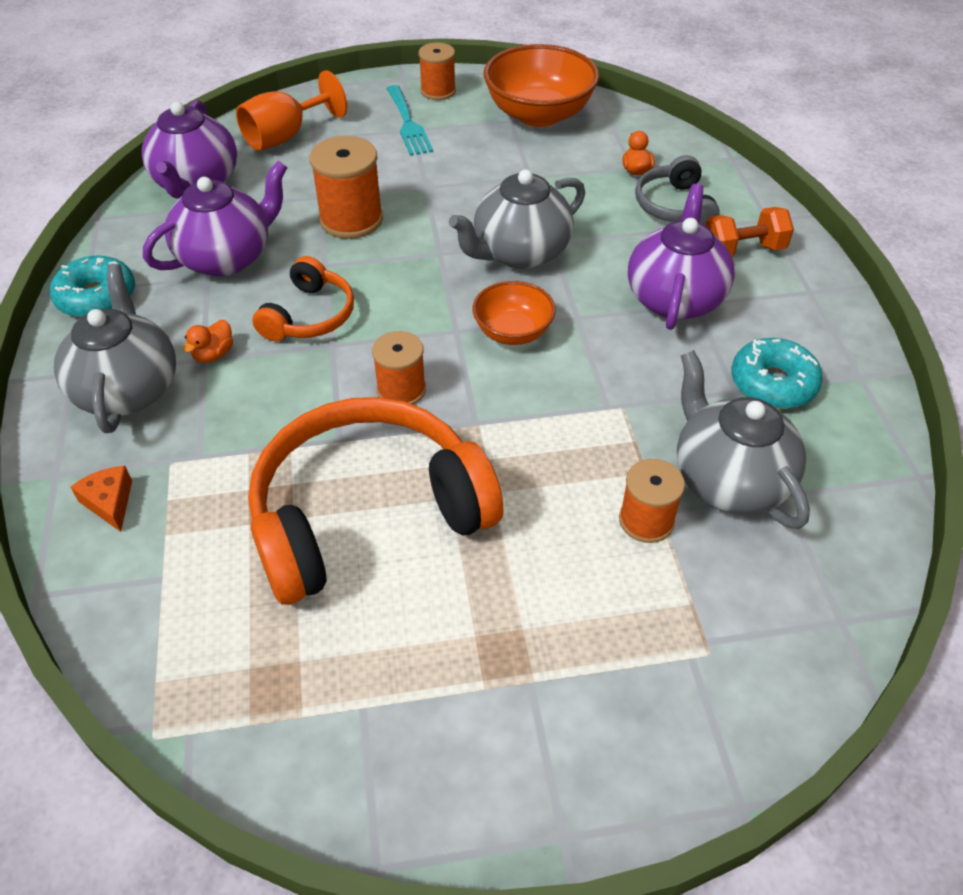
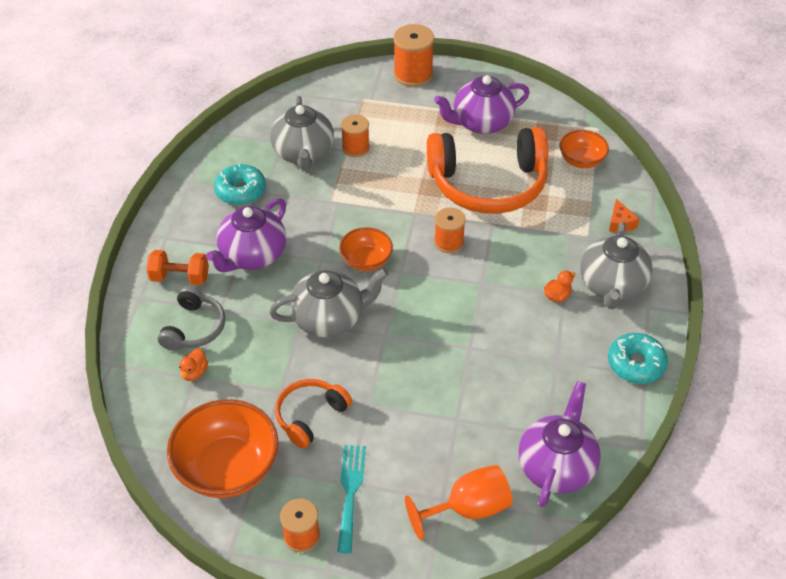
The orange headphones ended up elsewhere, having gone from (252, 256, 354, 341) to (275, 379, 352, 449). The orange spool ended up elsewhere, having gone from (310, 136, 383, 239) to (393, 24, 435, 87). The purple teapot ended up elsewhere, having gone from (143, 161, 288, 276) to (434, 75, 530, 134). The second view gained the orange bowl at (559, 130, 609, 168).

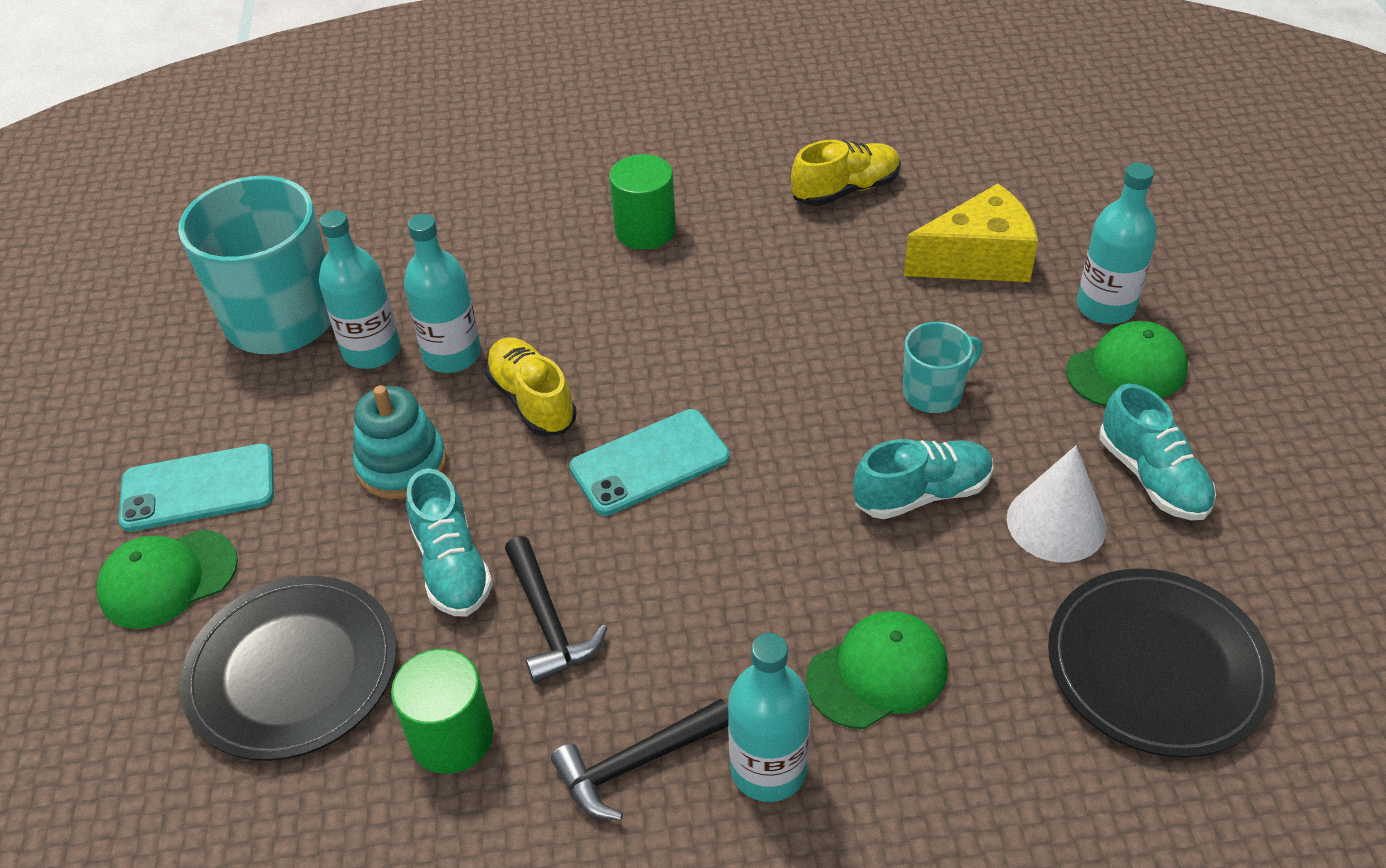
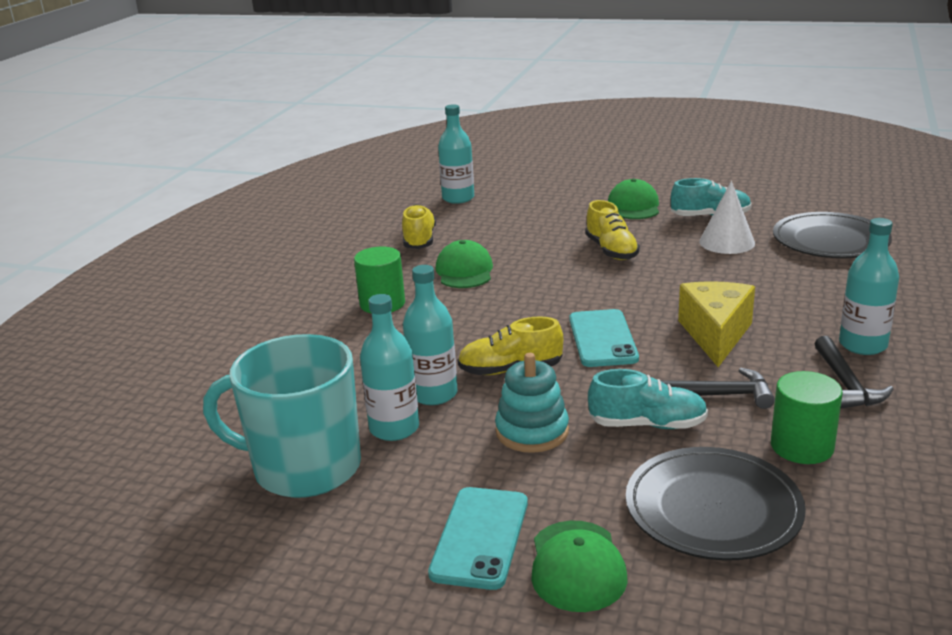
The green cap ended up elsewhere, having gone from (806, 611, 948, 729) to (436, 240, 493, 288). The turquoise bottle ended up elsewhere, having gone from (1077, 163, 1157, 324) to (438, 104, 474, 204). Where the turquoise mug stood at (903, 322, 983, 413), the yellow shoe came to stand at (585, 200, 640, 260). The yellow cheese ended up elsewhere, having gone from (904, 184, 1038, 282) to (678, 281, 755, 367). The second view lost the turquoise shoe at (853, 439, 994, 519).

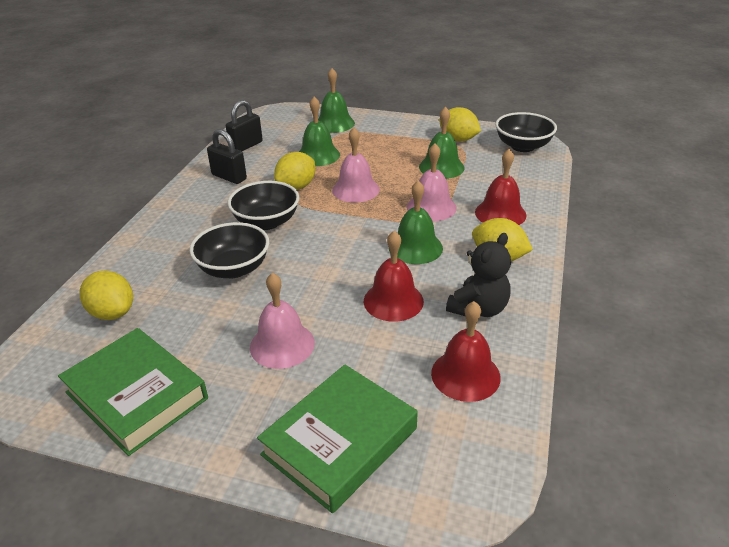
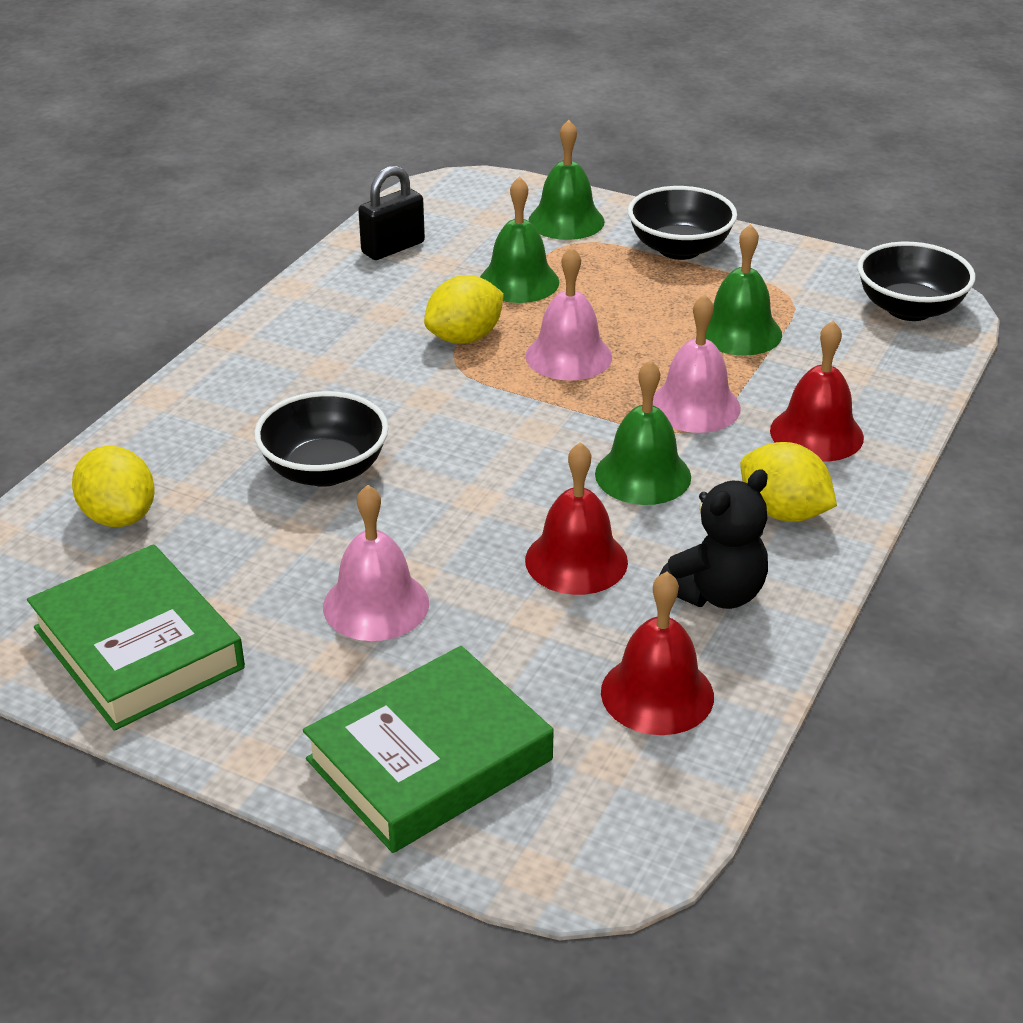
The black bowl ended up elsewhere, having gone from (228, 181, 300, 230) to (628, 186, 737, 260). The second view lost the black padlock at (207, 129, 247, 184). The second view lost the yellow lemon at (439, 107, 481, 142).

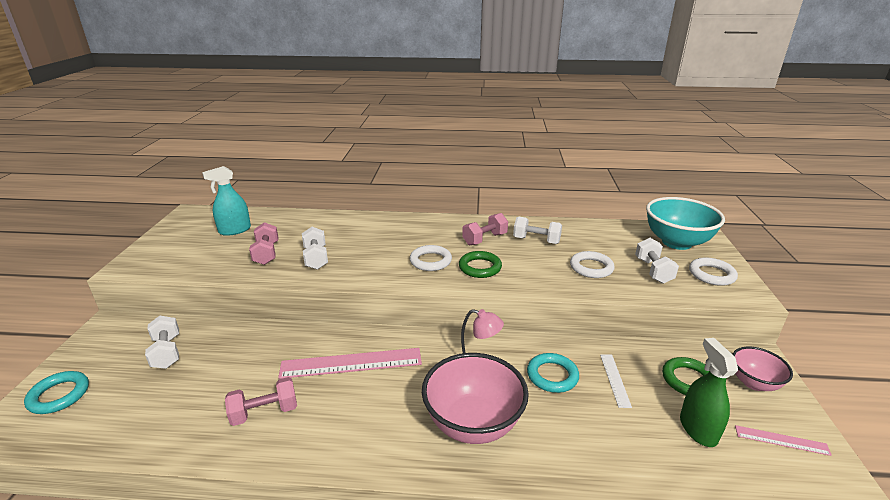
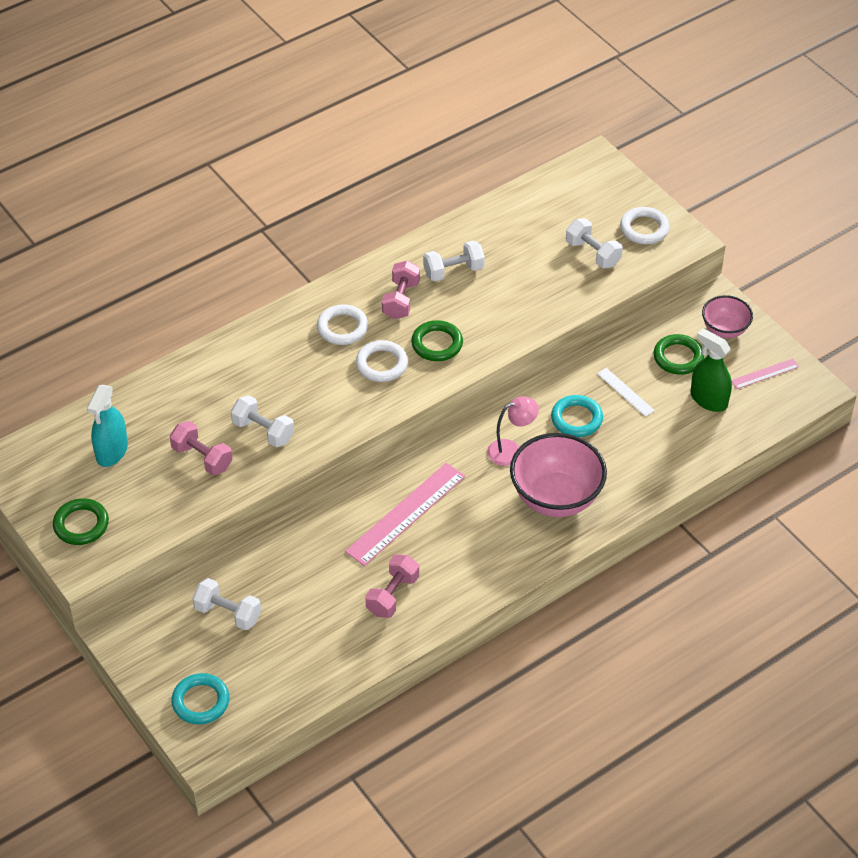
The second view gained the green ring at (53, 498, 109, 545). The white ring ended up elsewhere, having gone from (570, 251, 615, 278) to (317, 304, 368, 345). The second view lost the turquoise bowl at (646, 197, 725, 250).

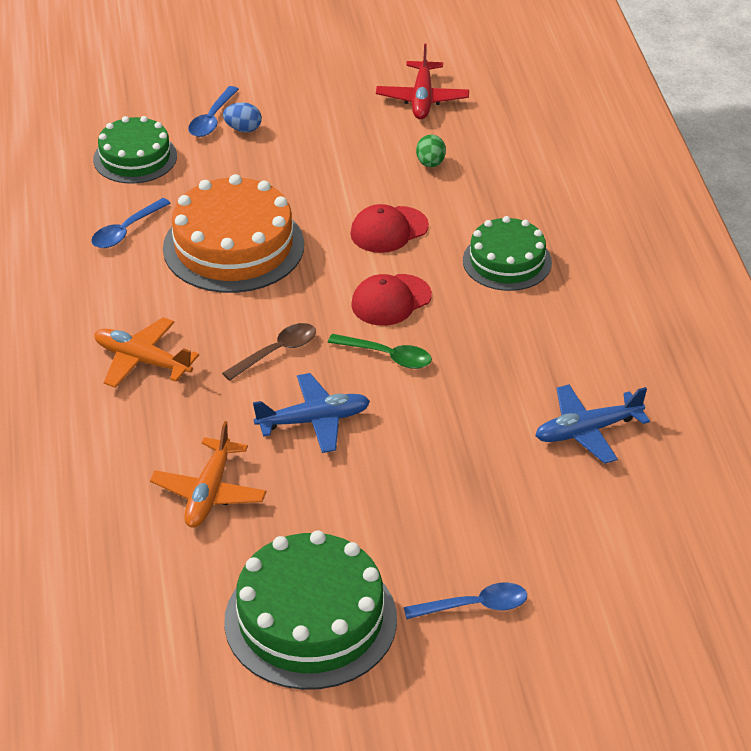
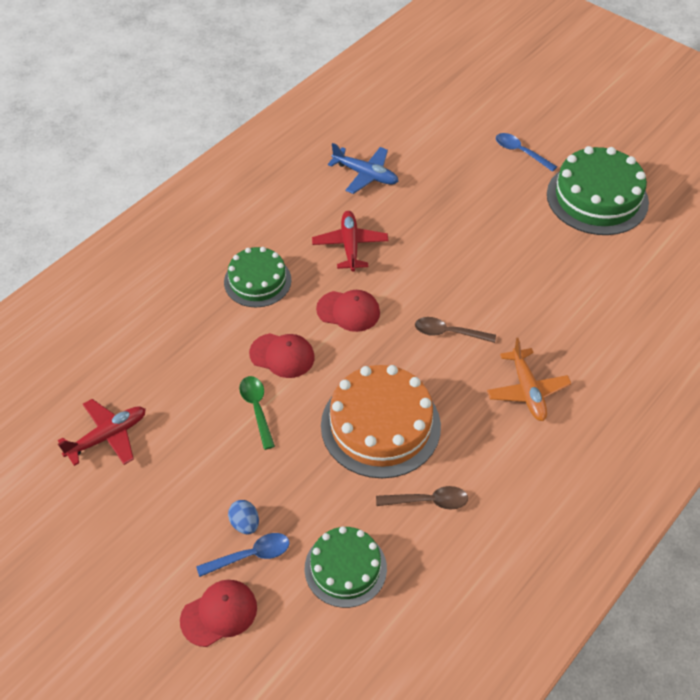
The second view gained the red cap at (180, 580, 257, 647). The green spoon ended up elsewhere, having gone from (328, 334, 432, 369) to (239, 376, 275, 450). The second view gained the red plane at (312, 211, 388, 272). What was the blue spoon at (91, 198, 171, 248) turned into the brown spoon at (376, 486, 468, 509). The second view lost the orange plane at (150, 421, 267, 528). The second view lost the blue plane at (253, 373, 370, 453). The second view lost the green egg at (416, 135, 446, 167).

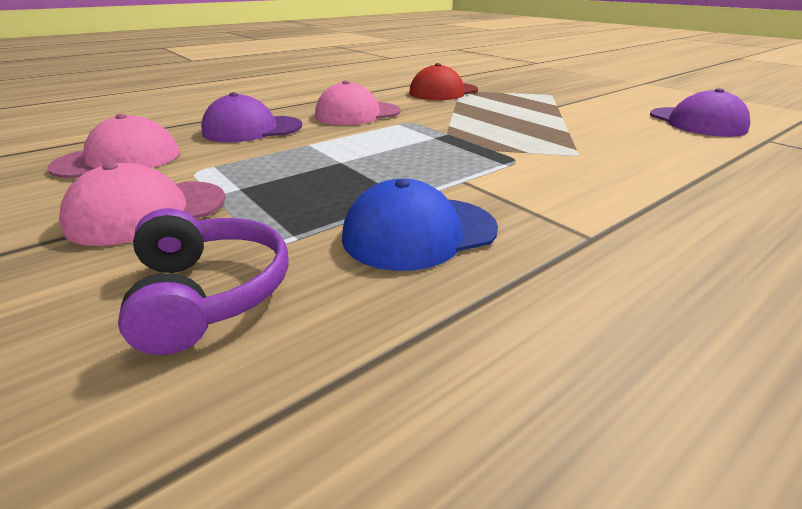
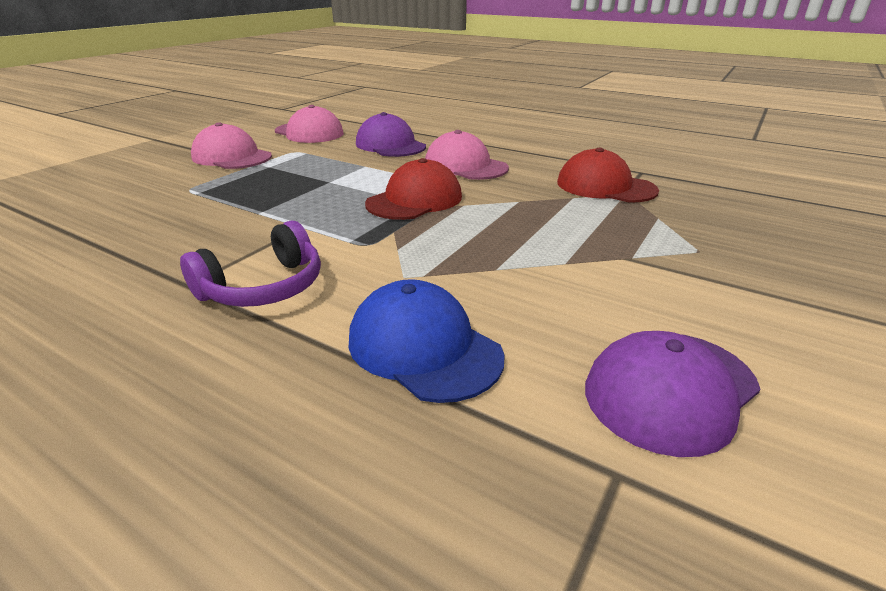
The purple headphones ended up elsewhere, having gone from (118, 208, 289, 355) to (180, 220, 321, 307). The blue cap ended up elsewhere, having gone from (342, 179, 498, 271) to (349, 279, 505, 403). The second view gained the red cap at (365, 158, 462, 220).

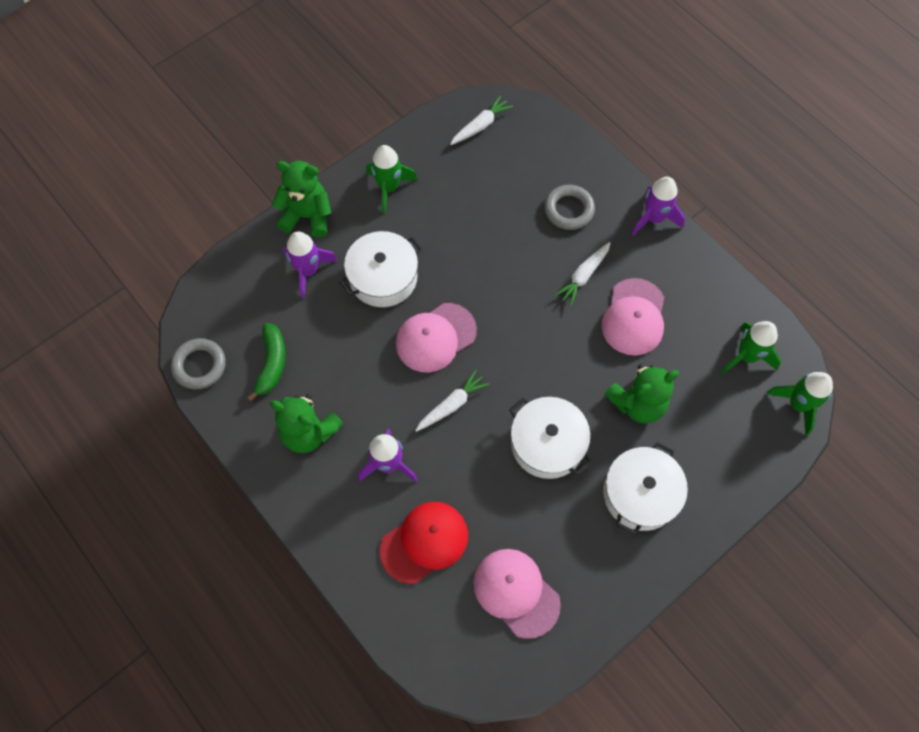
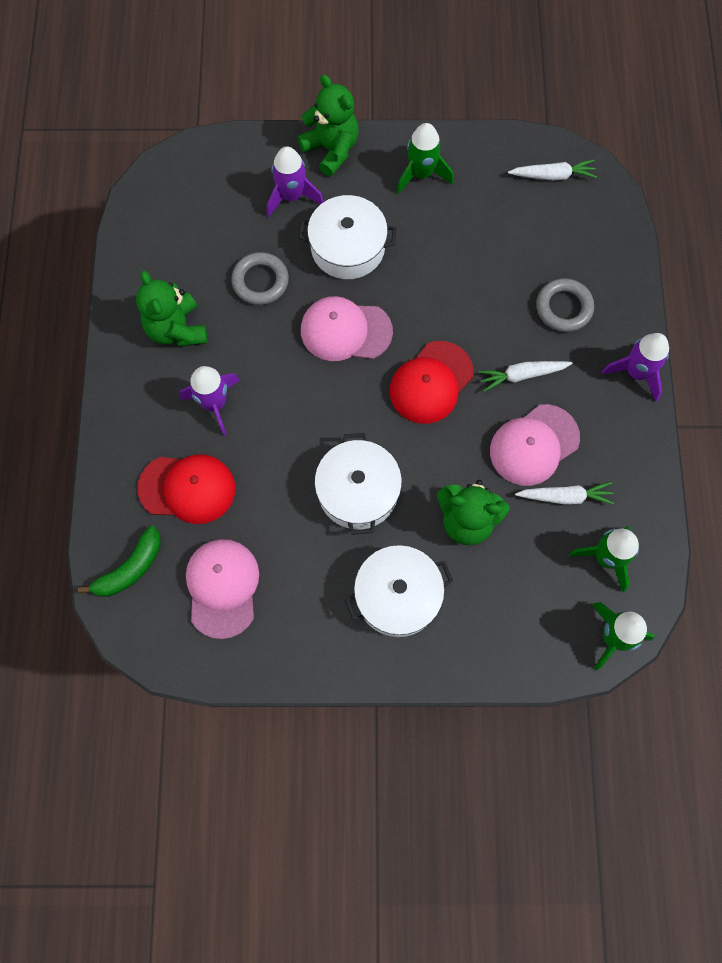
The green banana ended up elsewhere, having gone from (247, 323, 286, 402) to (78, 526, 161, 597). The grey ring ended up elsewhere, having gone from (171, 338, 226, 389) to (231, 252, 289, 305). The second view gained the red cap at (390, 341, 474, 424). The white carrot ended up elsewhere, having gone from (415, 369, 489, 432) to (515, 481, 615, 504).

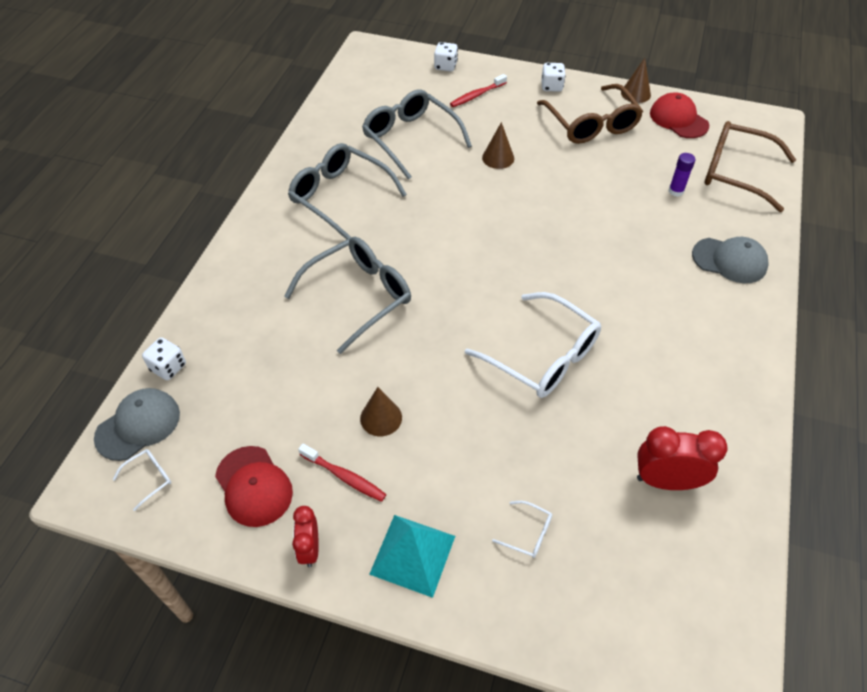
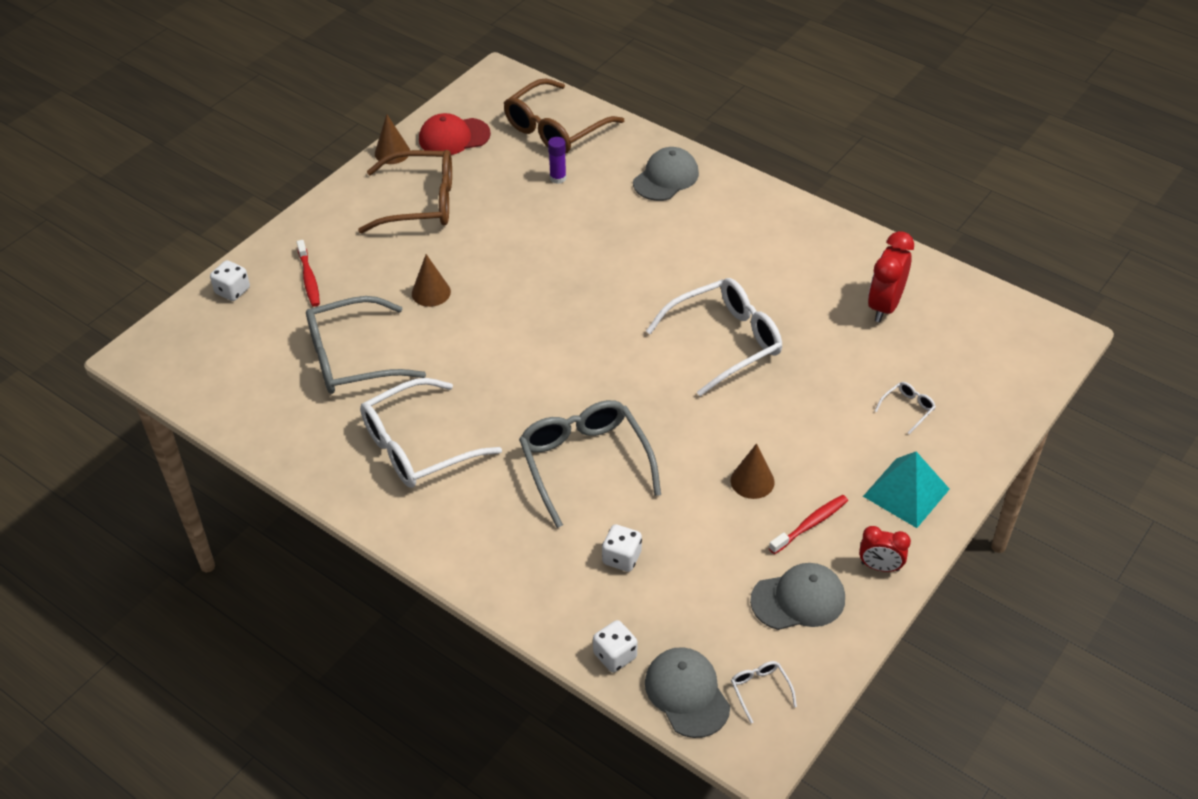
What was the grey glasses at (288, 143, 407, 240) turned into the white glasses at (360, 378, 502, 488). The white dice ended up elsewhere, having gone from (541, 63, 566, 92) to (602, 524, 642, 572). What was the red cap at (215, 446, 293, 527) turned into the grey cap at (750, 563, 845, 630).

